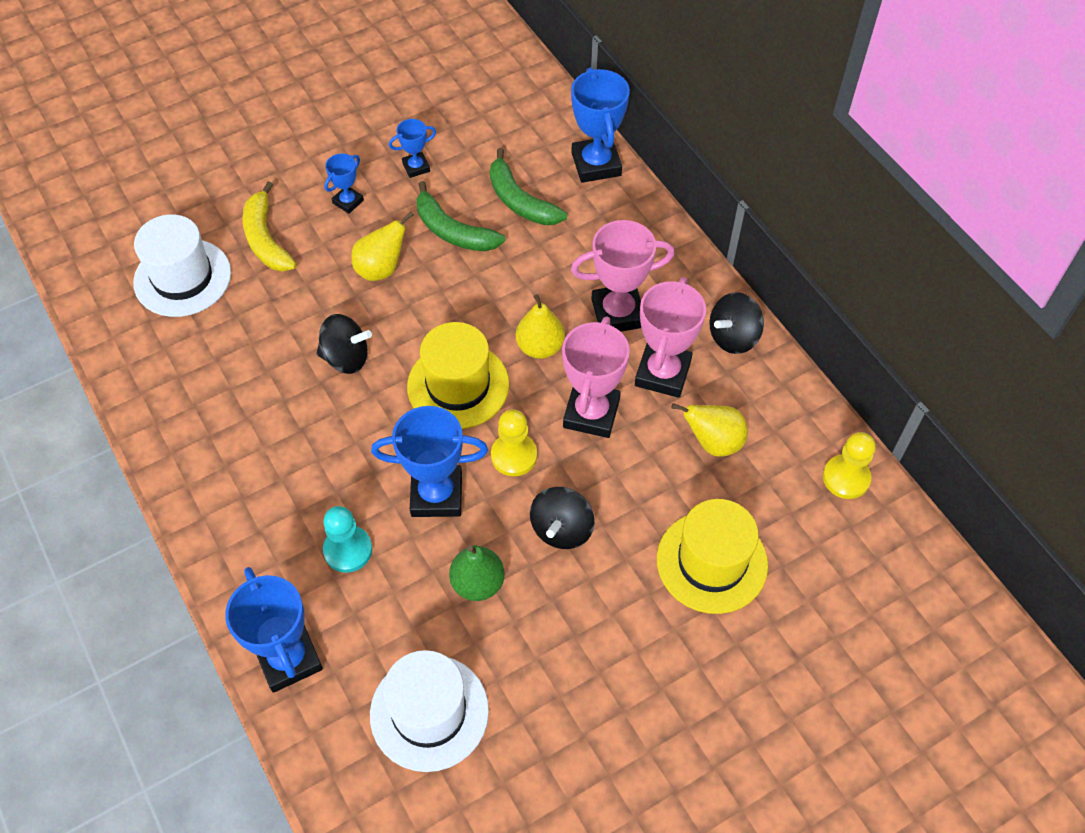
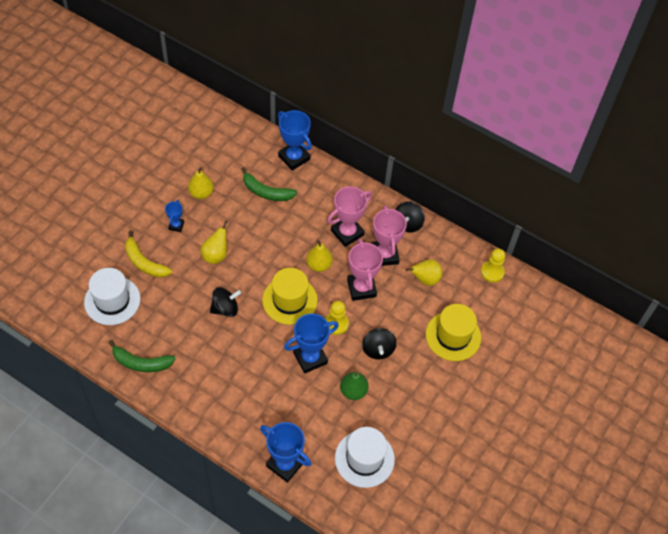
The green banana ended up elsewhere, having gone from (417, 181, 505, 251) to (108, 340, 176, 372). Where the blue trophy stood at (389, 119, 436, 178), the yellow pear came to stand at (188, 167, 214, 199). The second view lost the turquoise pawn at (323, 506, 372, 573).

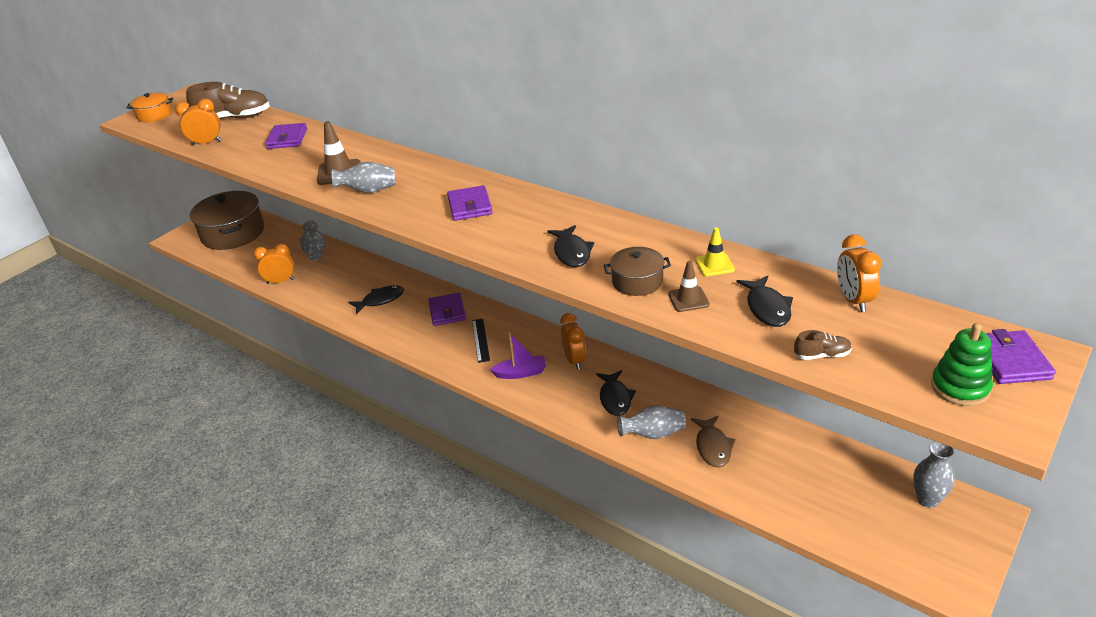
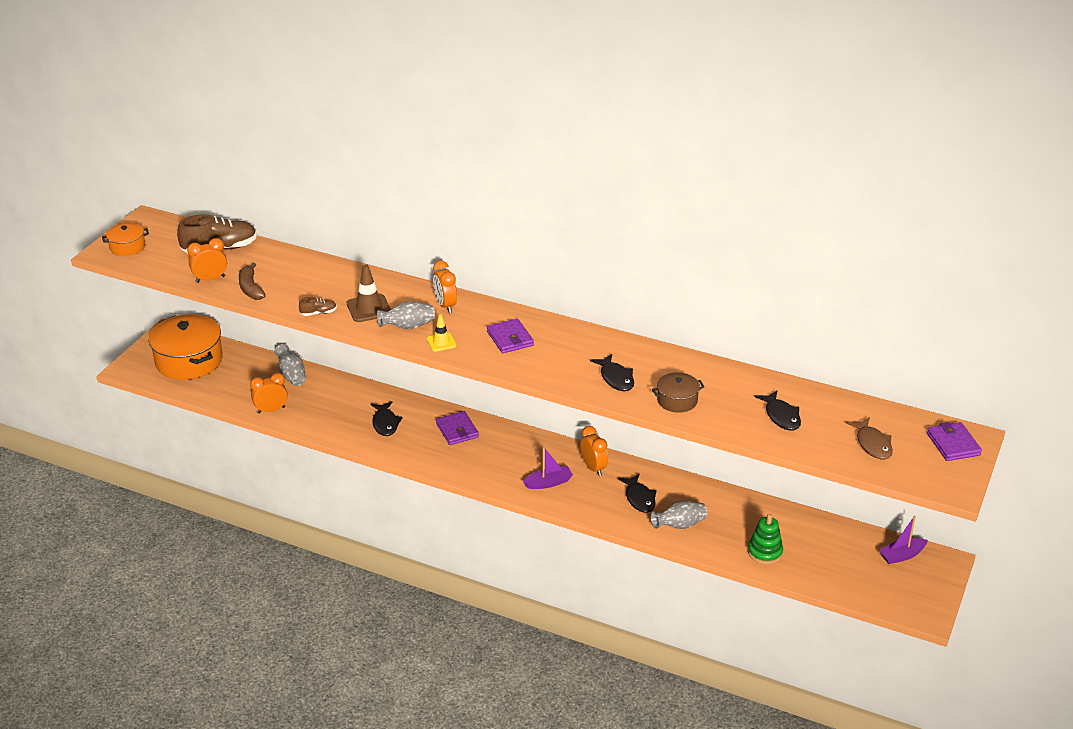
What was the brown pot at (190, 191, 264, 250) turned into the orange pot at (149, 314, 223, 380). The second view gained the brown banana at (239, 263, 266, 300). The brown shoe ended up elsewhere, having gone from (794, 330, 852, 360) to (299, 297, 337, 316). The black fish at (348, 285, 404, 314) ended up facing another way, 120 degrees clockwise from before. The yellow traffic cone ended up elsewhere, having gone from (695, 227, 735, 276) to (427, 314, 457, 352). The orange clock ended up elsewhere, having gone from (837, 234, 882, 312) to (433, 261, 457, 313). The green stacking toy ended up elsewhere, having gone from (931, 323, 993, 406) to (748, 514, 783, 564). The brown fish ended up elsewhere, having gone from (691, 415, 735, 467) to (846, 417, 893, 459). Where the grey vase stood at (913, 441, 955, 508), the purple boat came to stand at (879, 516, 928, 564). The second view lost the purple wallet at (265, 123, 307, 149). The second view lost the black ruler at (472, 319, 490, 363). The second view lost the brown traffic cone at (668, 261, 710, 312).

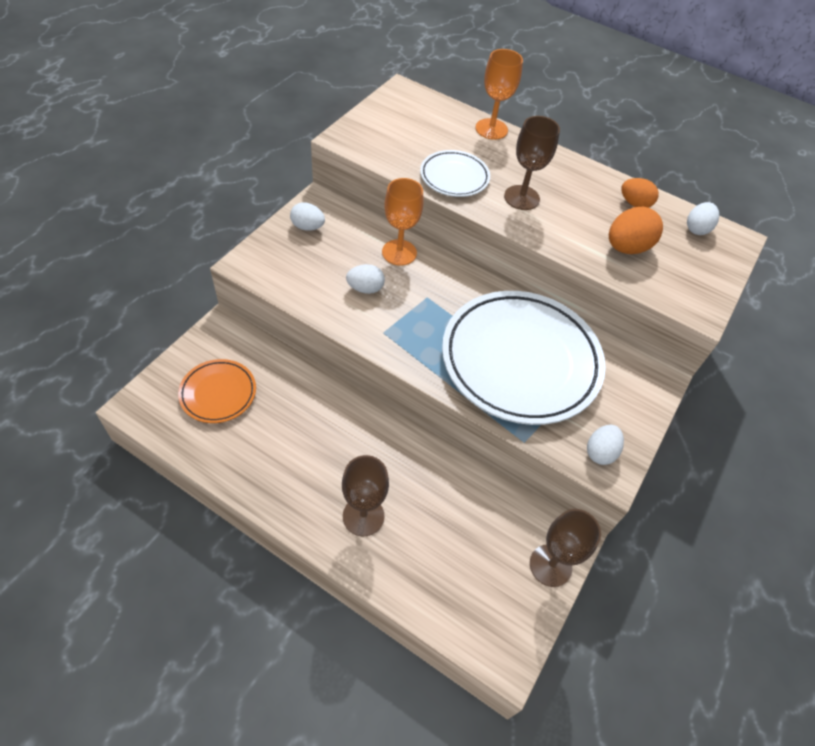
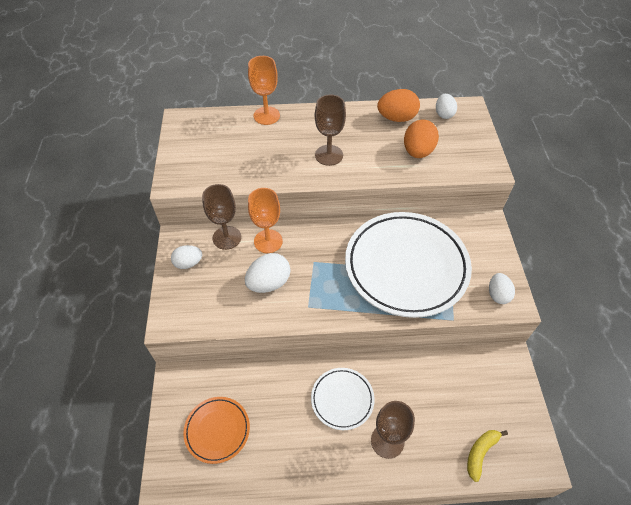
The brown goblet ended up elsewhere, having gone from (530, 509, 601, 587) to (202, 184, 241, 250). The size of the white egg at (346, 264, 385, 294) changed by a factor of 1.52. The white plate ended up elsewhere, having gone from (420, 150, 490, 197) to (311, 368, 375, 430). The size of the orange egg at (621, 178, 659, 208) changed by a factor of 1.52. The second view gained the yellow banana at (467, 430, 508, 482).

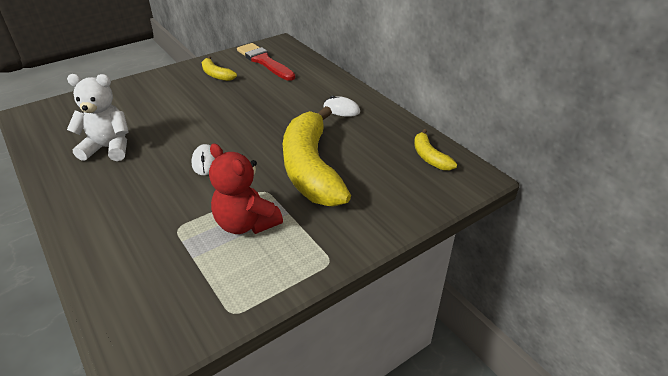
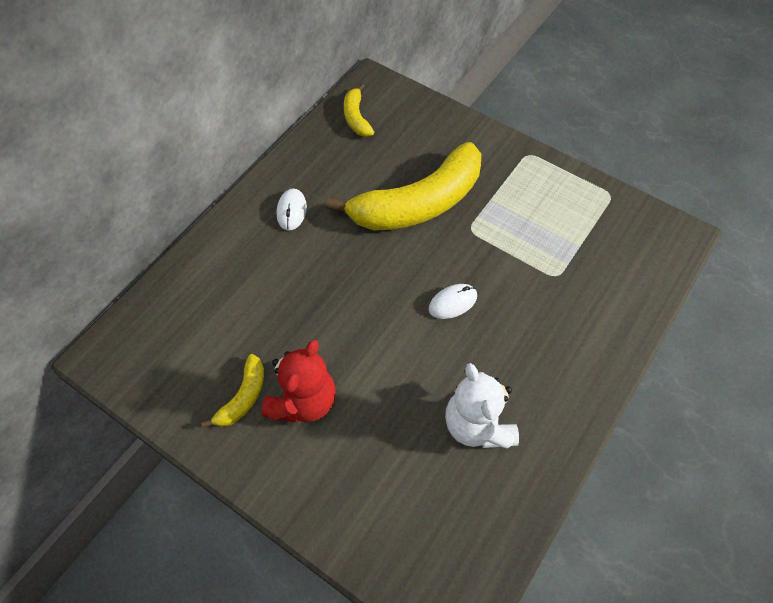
The red teddy bear ended up elsewhere, having gone from (209, 143, 283, 234) to (262, 339, 336, 422). The yellow banana at (414, 129, 457, 170) ended up facing another way, 120 degrees clockwise from before. The second view lost the red brush at (237, 43, 295, 81).

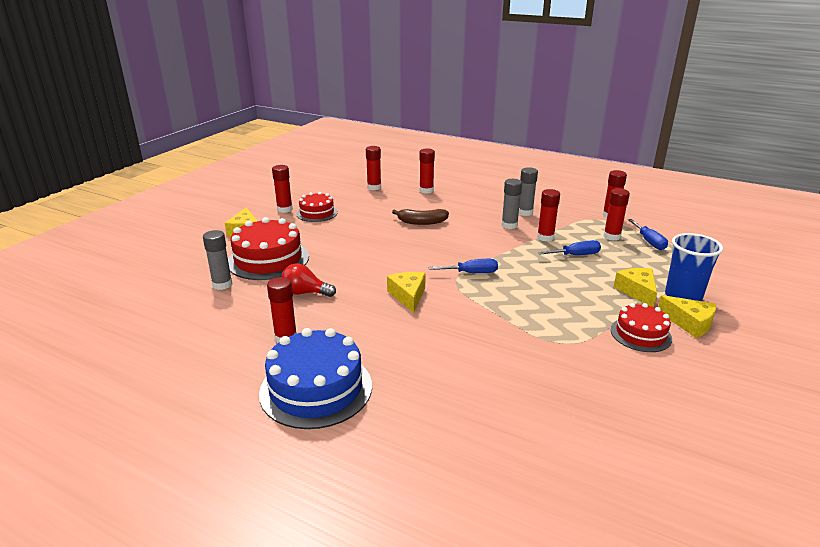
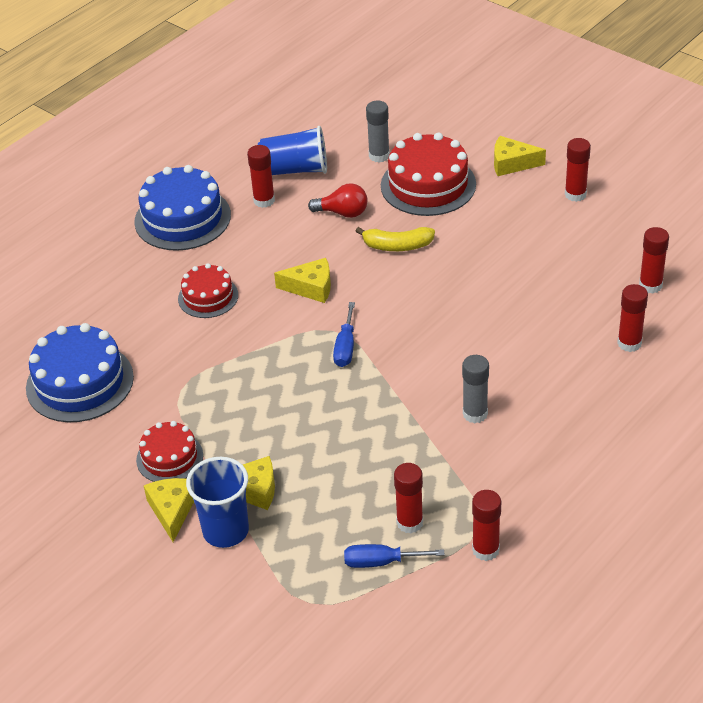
The second view gained the blue cake at (26, 323, 134, 422). The yellow cheese at (658, 295, 716, 338) ended up facing another way, 120 degrees clockwise from before. The red cake ended up elsewhere, having gone from (296, 192, 338, 222) to (178, 263, 238, 318). The second view gained the blue cup at (258, 126, 327, 175). The red light bulb at (281, 264, 336, 297) ended up facing another way, 75 degrees clockwise from before. The second view gained the yellow banana at (356, 227, 435, 251). The second view lost the brown banana at (392, 209, 449, 225). The second view lost the grey glue stick at (519, 167, 538, 216). The second view lost the red glue stick at (537, 189, 560, 241). The second view lost the blue screwdriver at (538, 240, 601, 255).

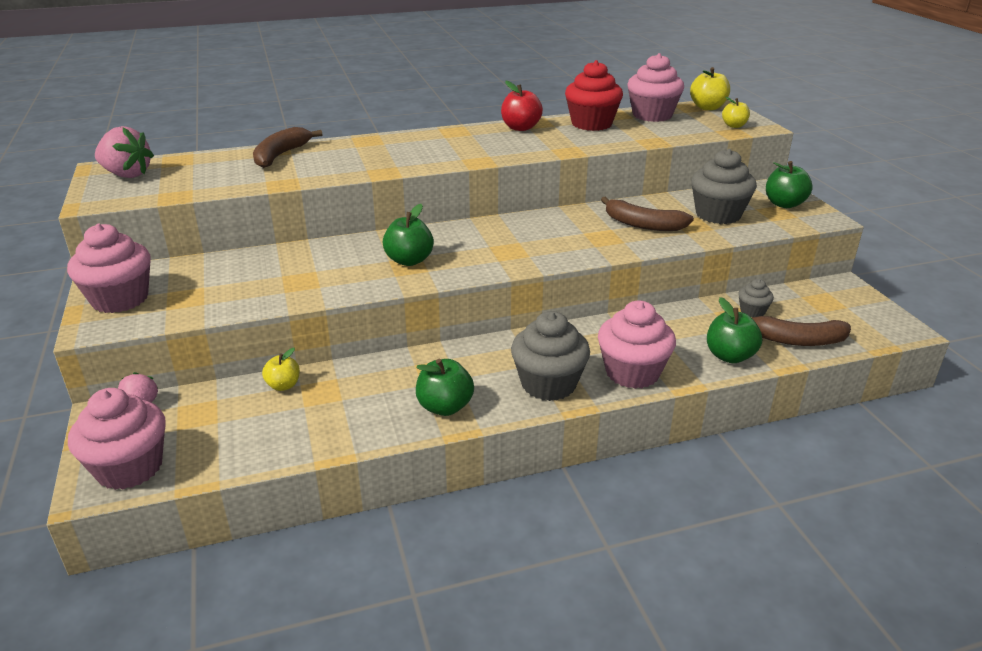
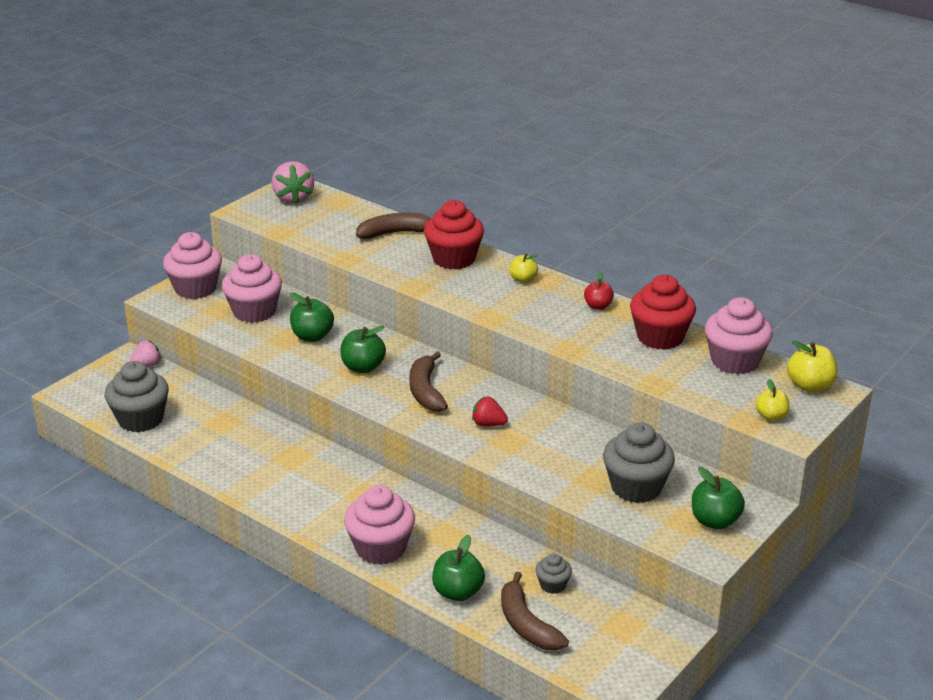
The grey cupcake ended up elsewhere, having gone from (511, 311, 590, 401) to (105, 361, 169, 432). The pink cupcake ended up elsewhere, having gone from (68, 388, 166, 490) to (222, 254, 282, 323). The green apple ended up elsewhere, having gone from (416, 359, 474, 416) to (290, 292, 334, 342). The brown banana ended up elsewhere, having gone from (601, 197, 694, 231) to (409, 351, 448, 412). The second view gained the red cupcake at (424, 200, 484, 269). The second view gained the red strawberry at (472, 397, 508, 426). The yellow apple ended up elsewhere, having gone from (262, 348, 300, 391) to (509, 254, 538, 283). The size of the red apple at (501, 81, 543, 131) changed by a factor of 0.65.

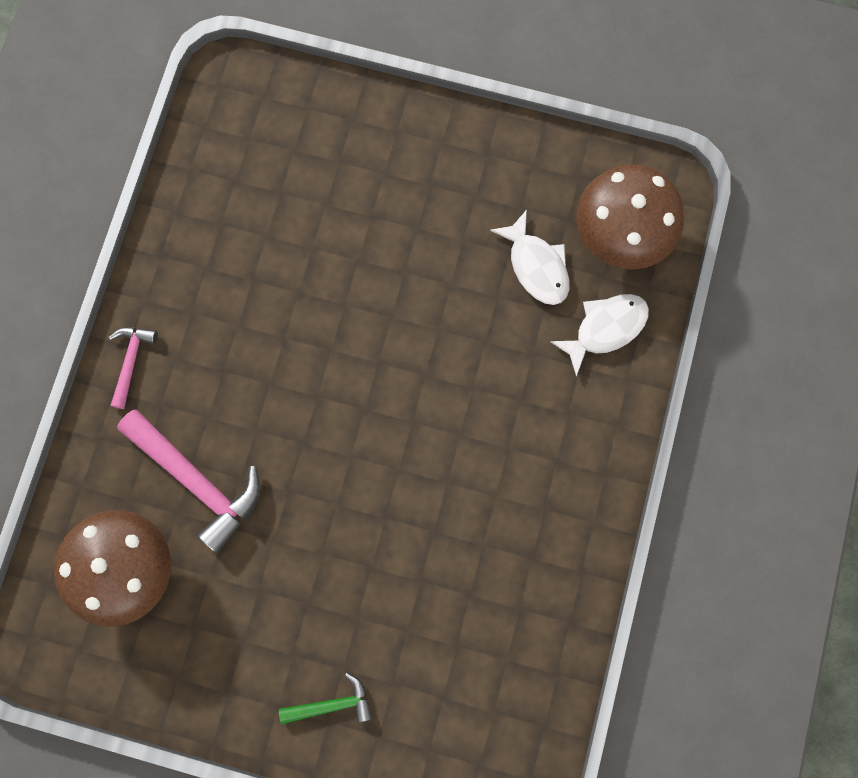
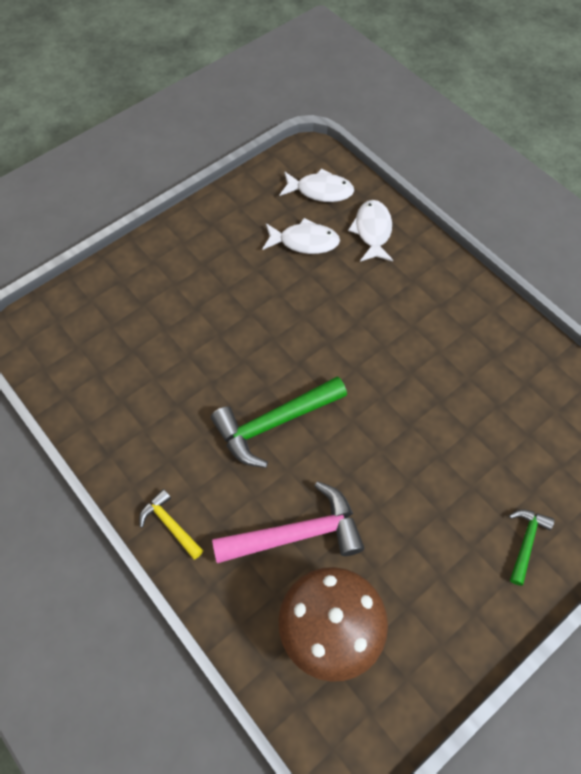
What was the pink hammer at (109, 327, 158, 409) turned into the yellow hammer at (139, 489, 204, 559). The second view gained the green hammer at (211, 376, 347, 468). Where the brown mushroom stood at (576, 164, 684, 269), the white fish came to stand at (280, 168, 354, 202).

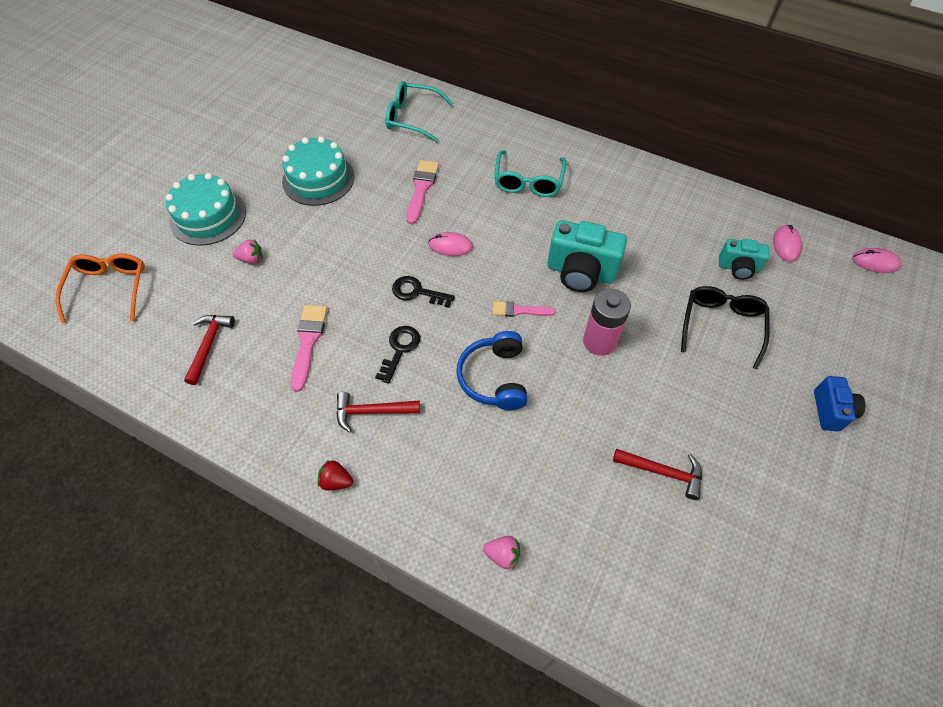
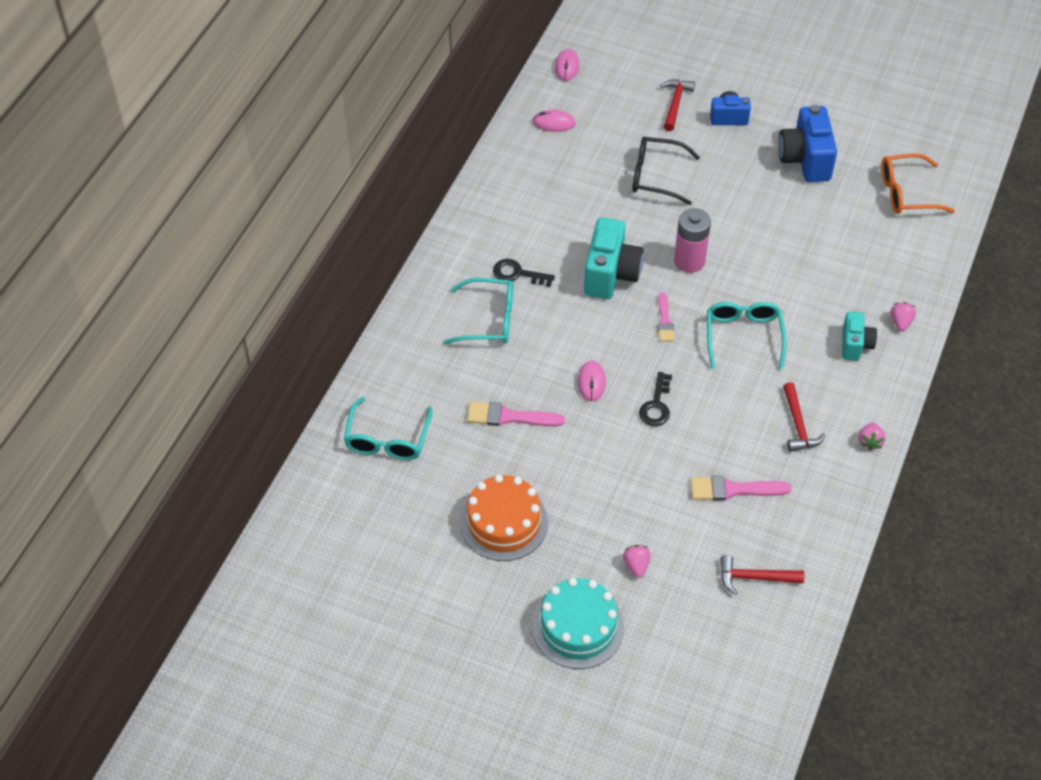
What was the turquoise cake at (282, 136, 354, 206) turned into the orange cake at (460, 474, 548, 561). The black key ended up elsewhere, having gone from (375, 326, 420, 384) to (493, 259, 555, 287). The red hammer ended up elsewhere, having gone from (613, 449, 702, 500) to (660, 79, 695, 131). Where the blue headphones stood at (456, 331, 527, 410), the turquoise glasses came to stand at (707, 302, 787, 369). The second view gained the blue camera at (778, 105, 837, 182). The turquoise camera ended up elsewhere, having gone from (719, 239, 769, 280) to (842, 311, 877, 361). What was the red strawberry at (318, 460, 353, 490) turned into the pink strawberry at (859, 422, 886, 451). The orange glasses ended up elsewhere, having gone from (56, 254, 145, 323) to (881, 153, 955, 214).

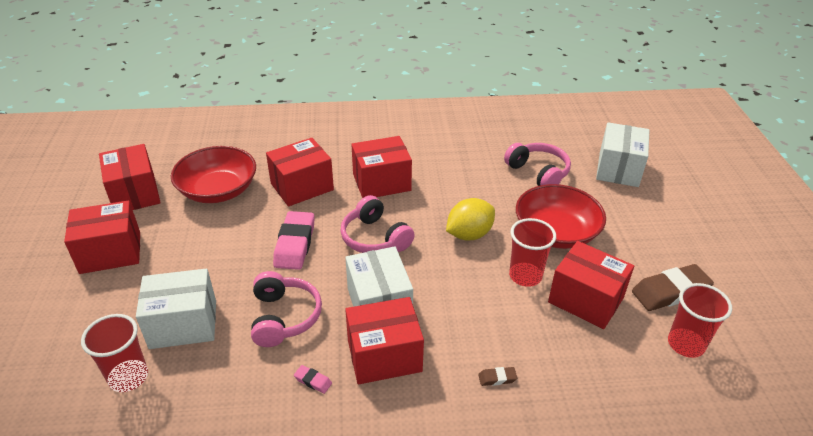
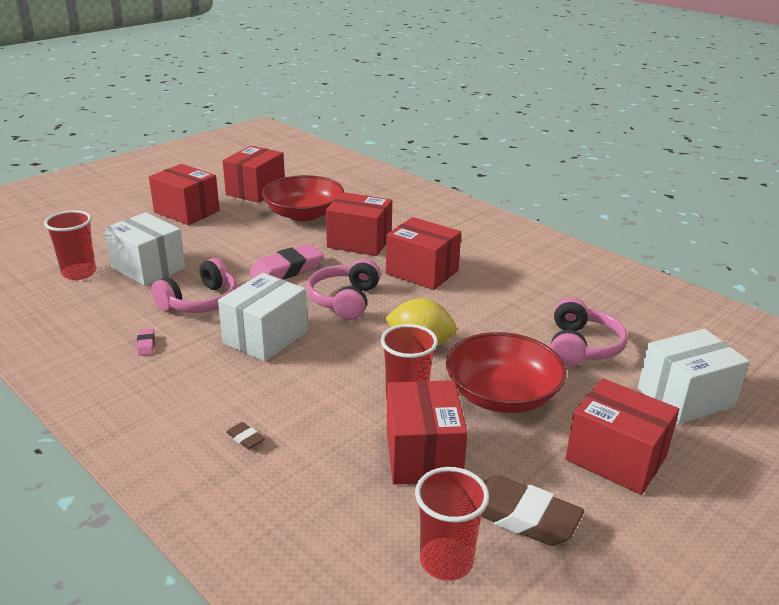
The red box ended up elsewhere, having gone from (345, 297, 424, 384) to (565, 378, 679, 495).

